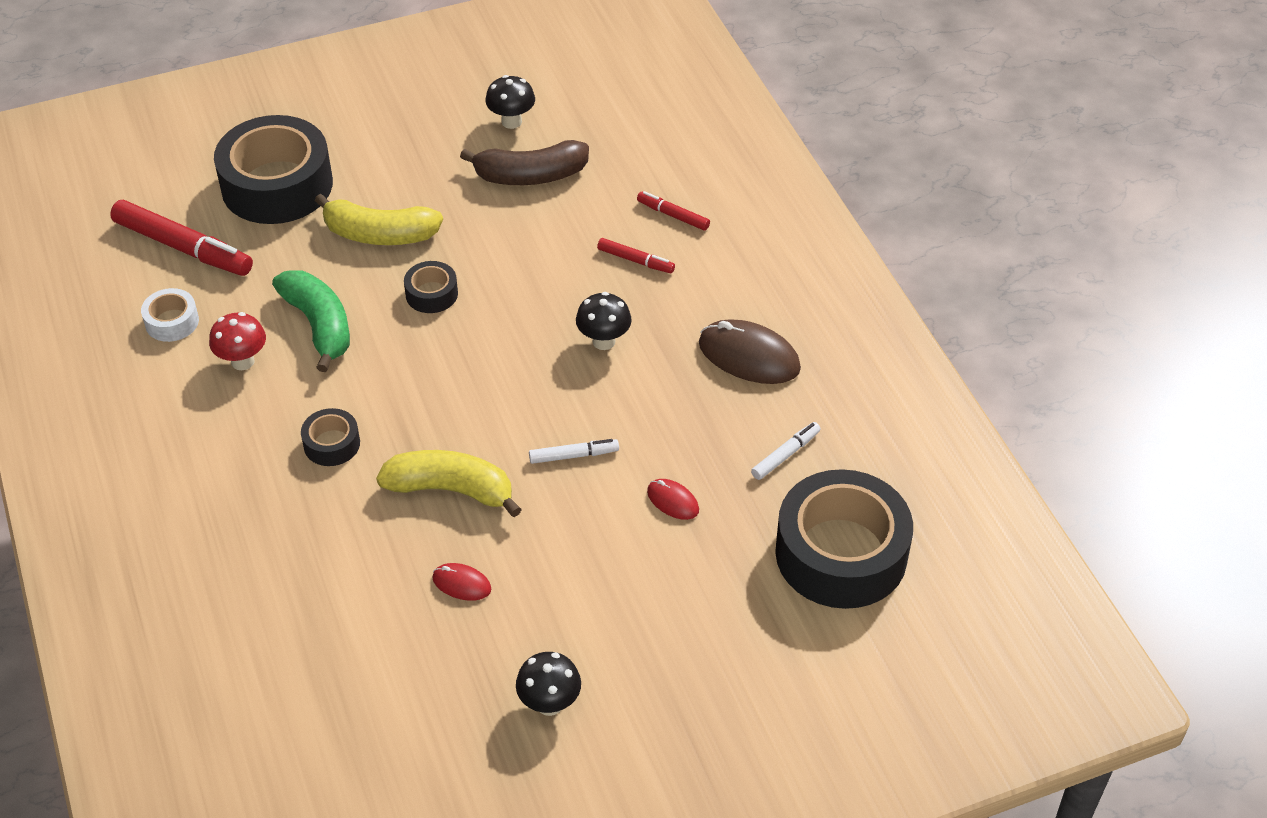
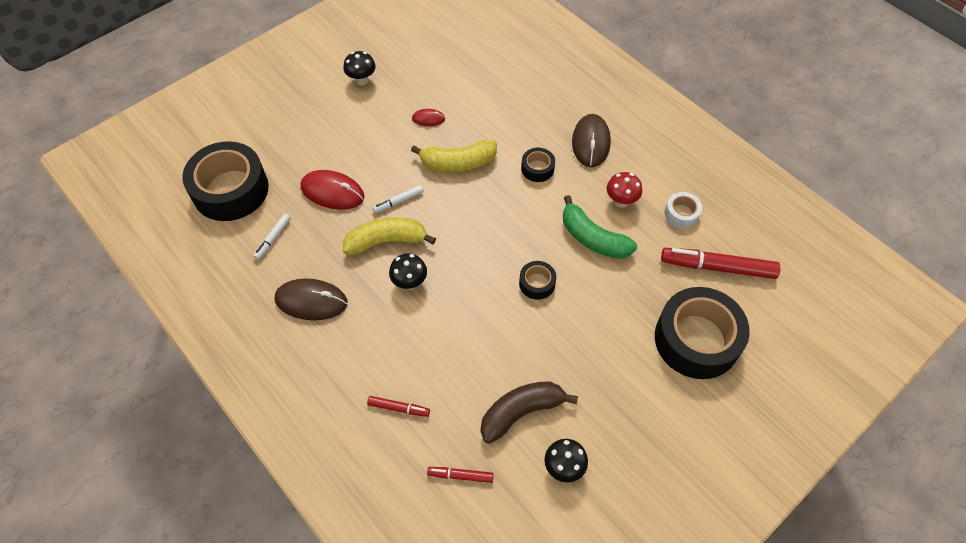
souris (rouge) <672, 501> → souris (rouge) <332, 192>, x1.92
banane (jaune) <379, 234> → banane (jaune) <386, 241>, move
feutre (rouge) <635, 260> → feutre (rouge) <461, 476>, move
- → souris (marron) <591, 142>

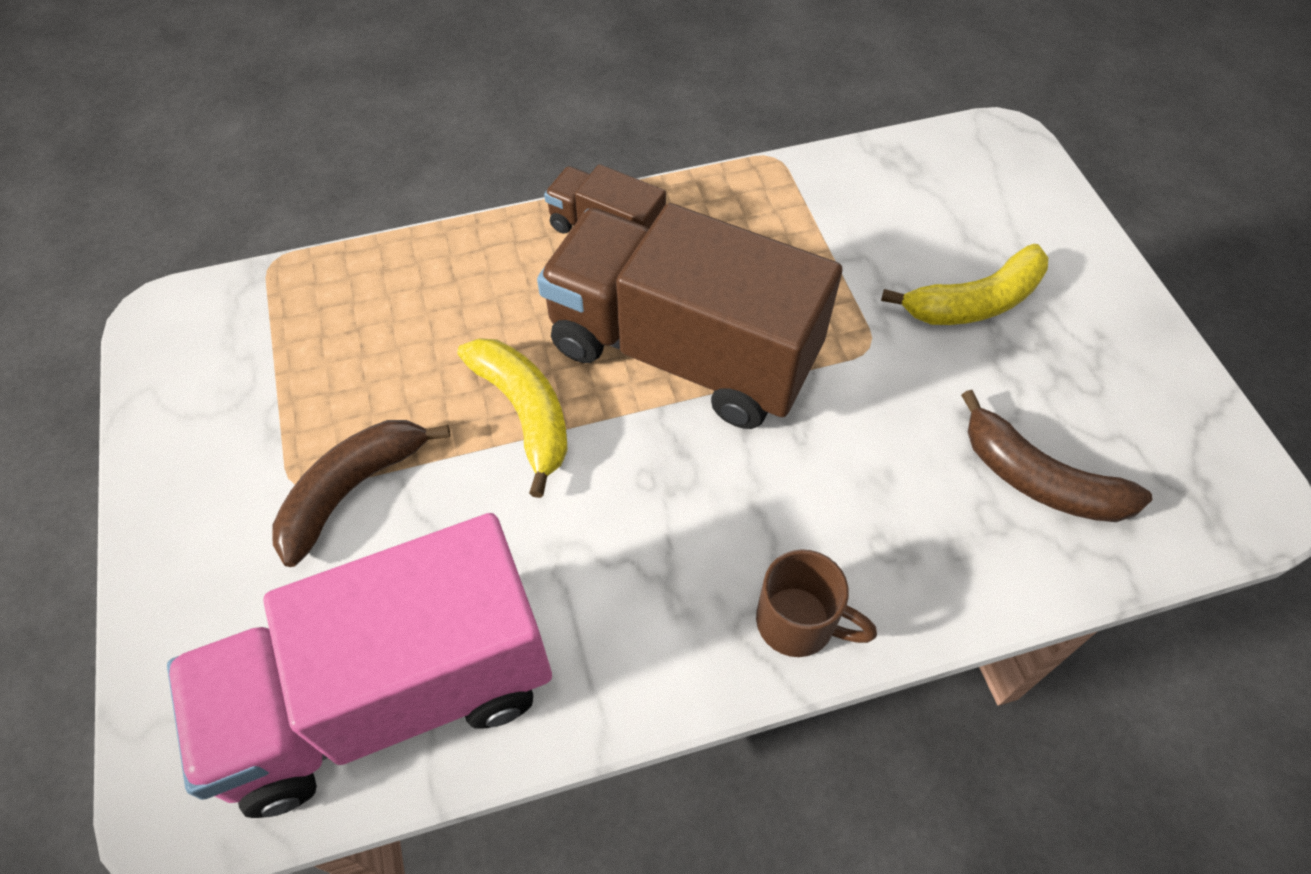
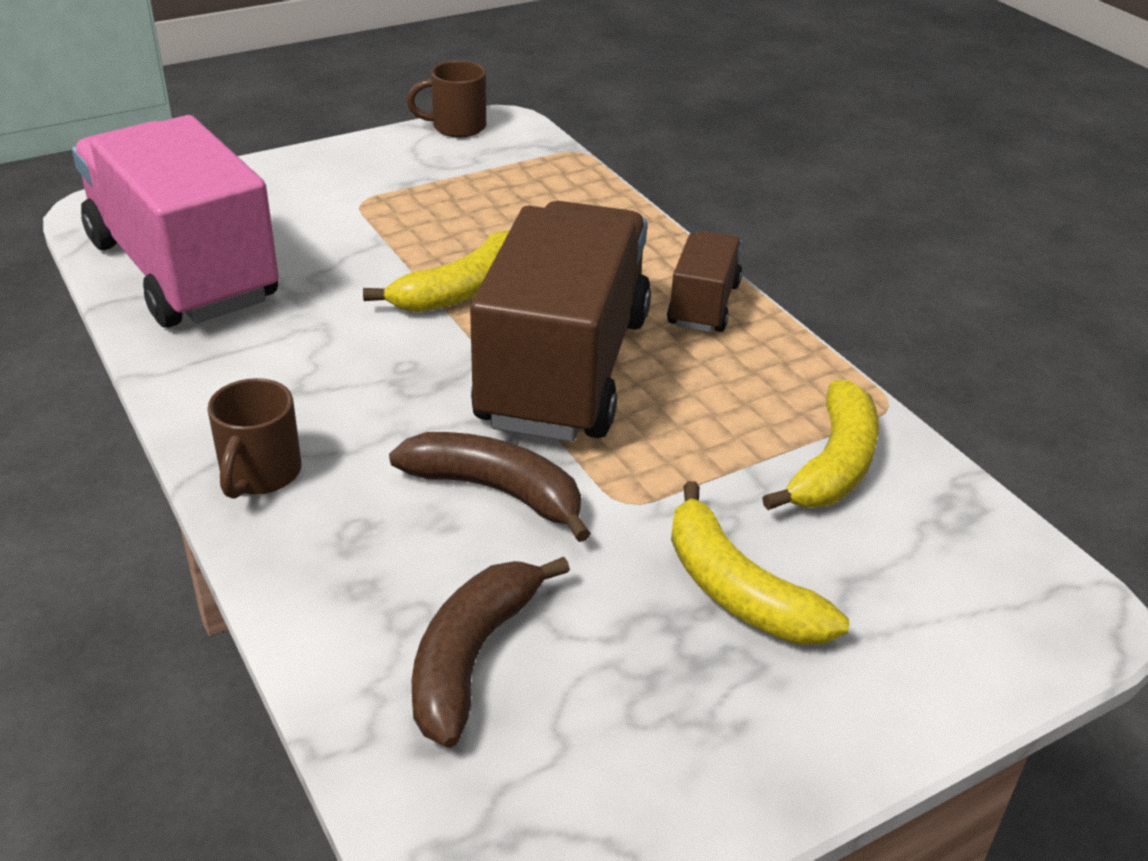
banane (marron) <352, 490> → banane (marron) <496, 491>, move
- → tasse (marron) <456, 127>
- → banane (jaune) <834, 465>

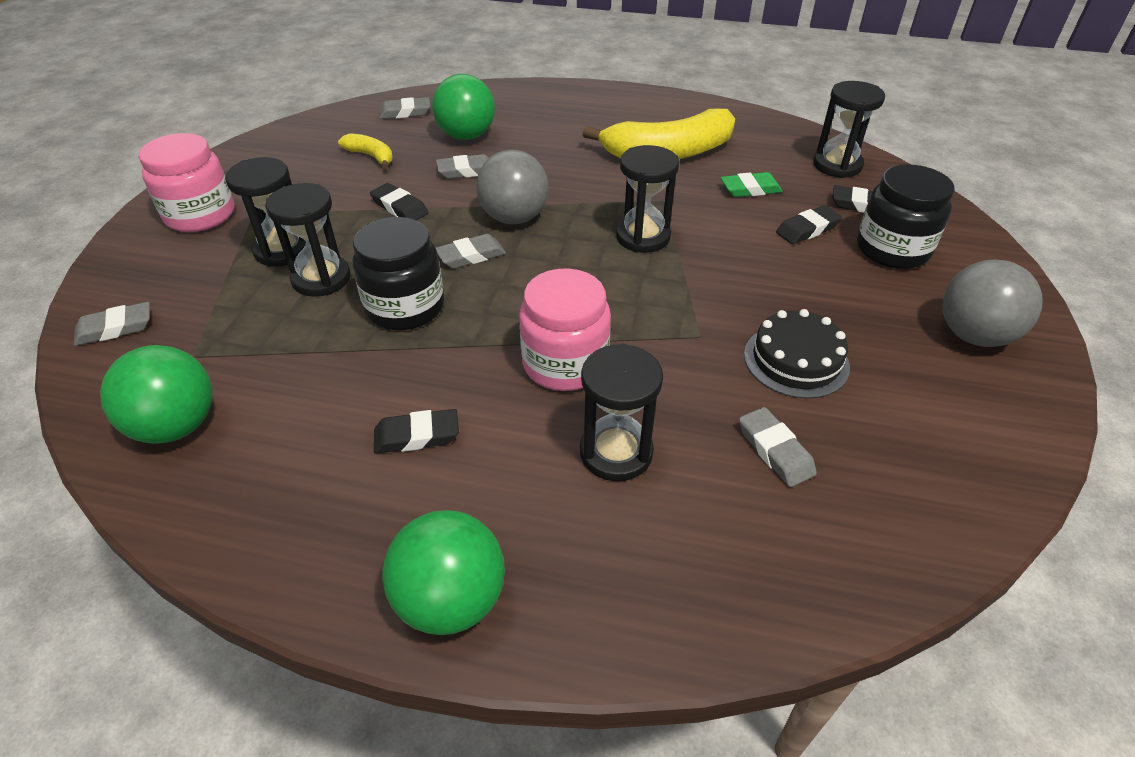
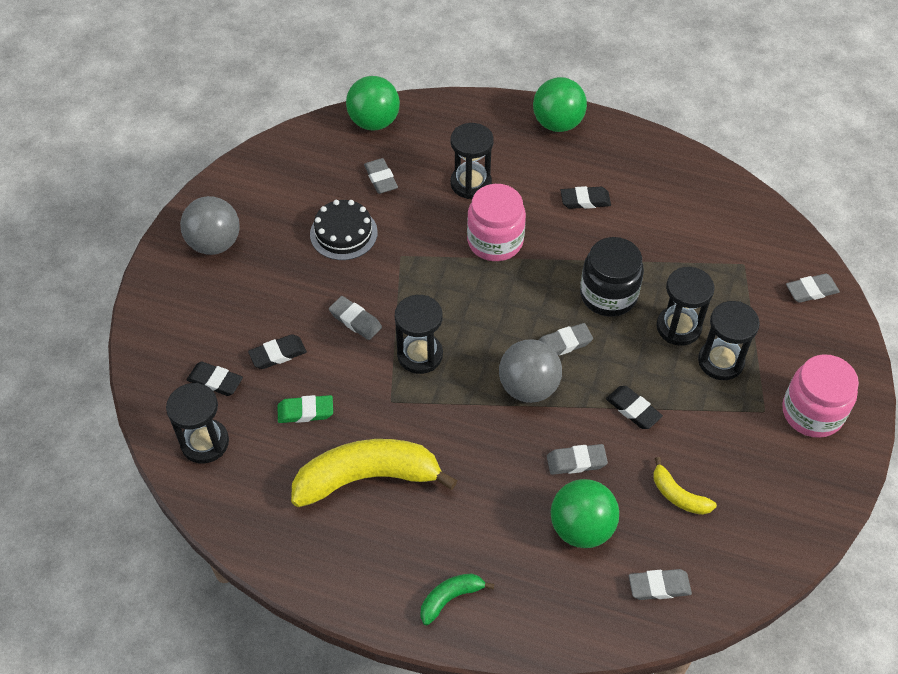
- → gomme (gris) <355, 320>
balle (vert) <176, 426> → balle (vert) <374, 122>, move
- → banane (vert) <450, 598>
bocal (noir) <892, 249> → -

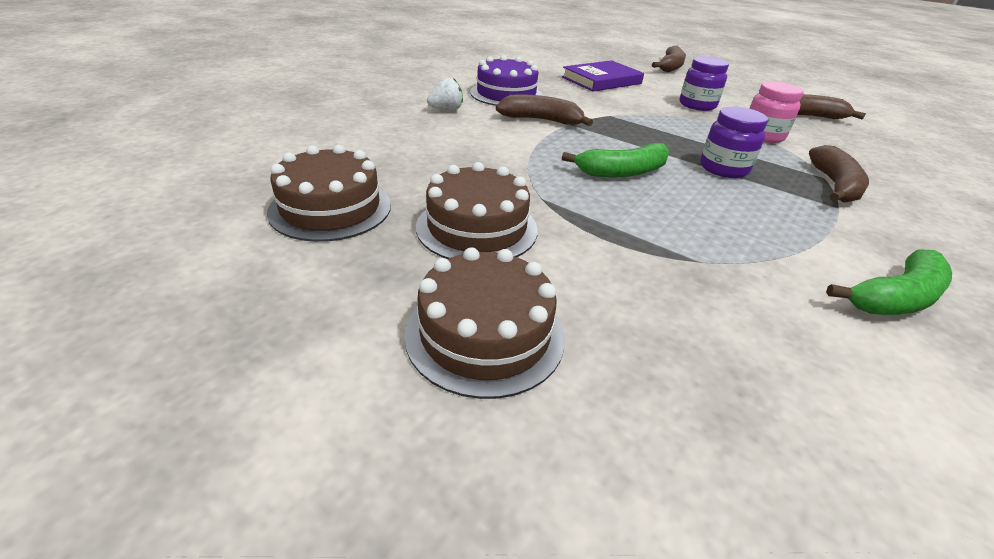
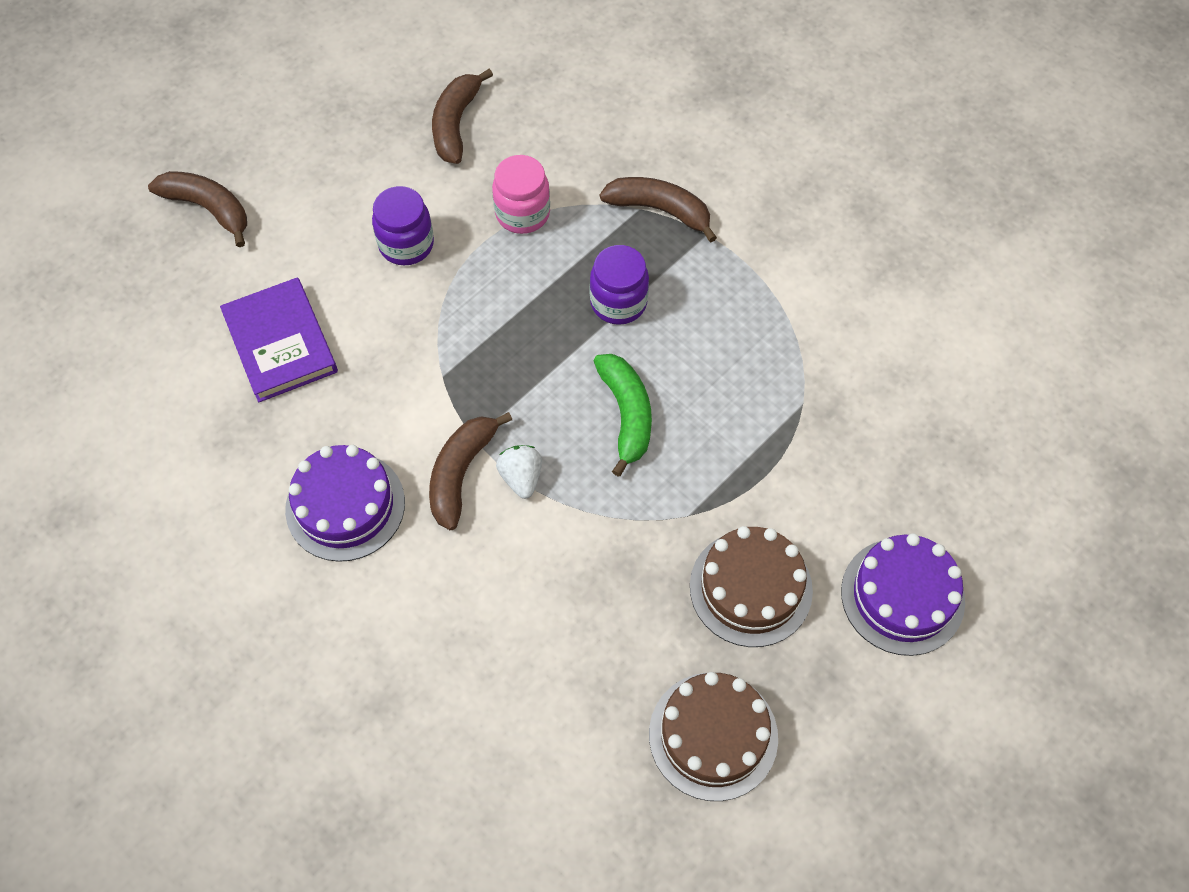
fraise (blanc) <446, 109> → fraise (blanc) <521, 477>, move
gâteau (marron) <485, 334> → gâteau (violet) <902, 596>
banane (vert) <895, 298> → -

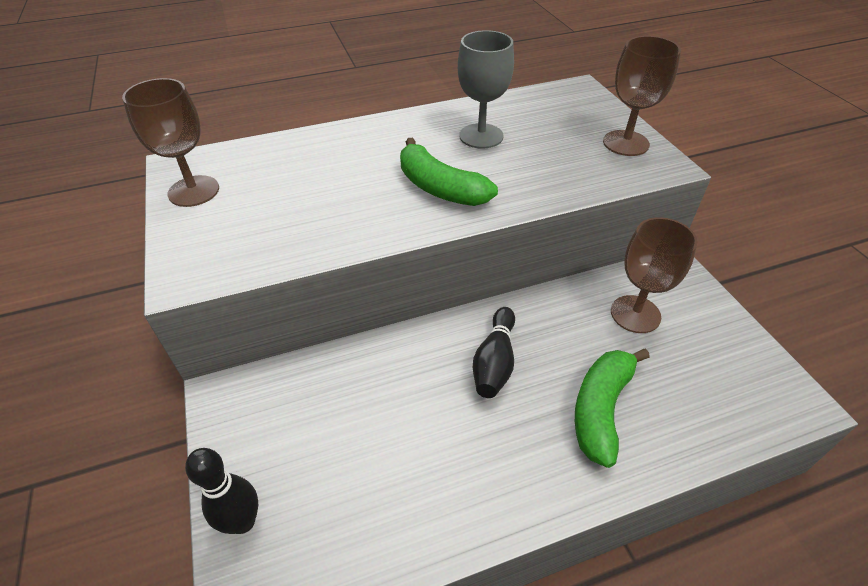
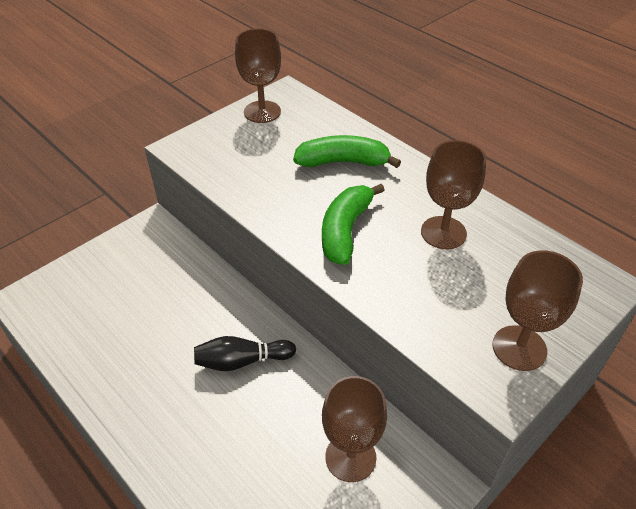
banane (vert) <601, 409> → banane (vert) <343, 162>, move
verre à pied (gris) <481, 136> → verre à pied (marron) <443, 233>
quille (noir) <243, 521> → -

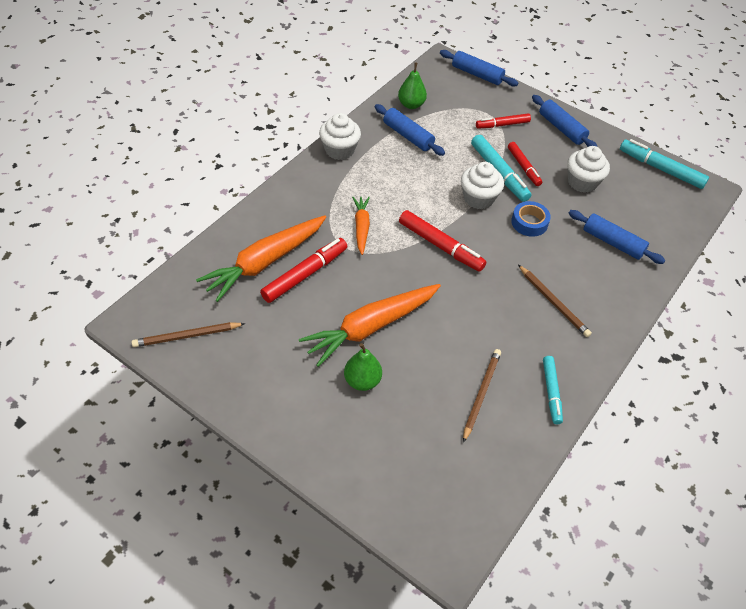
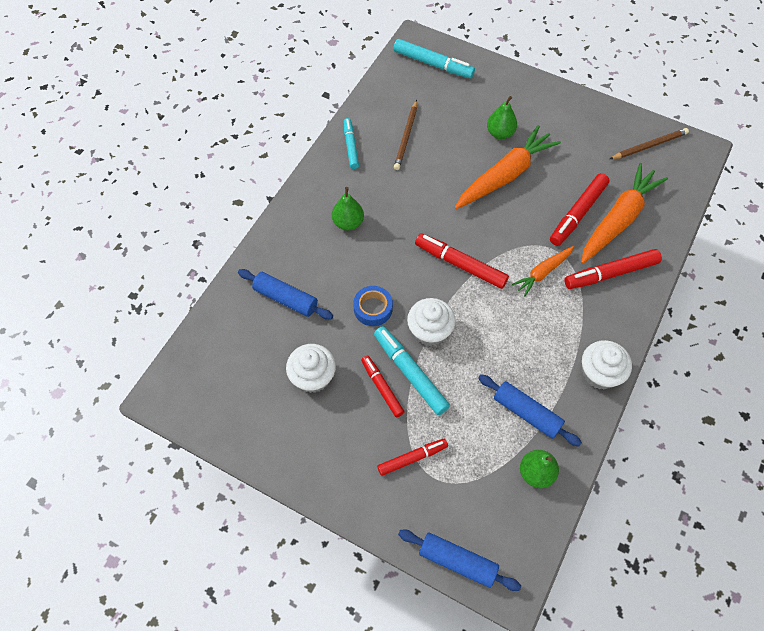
crayon (marron) <553, 302> → poire (vert) <348, 223>
feutre (turquoise) <661, 169> → feutre (turquoise) <432, 64>, move
carotte (orange) <361, 227> → carotte (orange) <543, 272>, 60 degrees clockwise
- → feutre (rouge) <611, 273>
rouleau à pâtisserie (bleu) <561, 128> → -

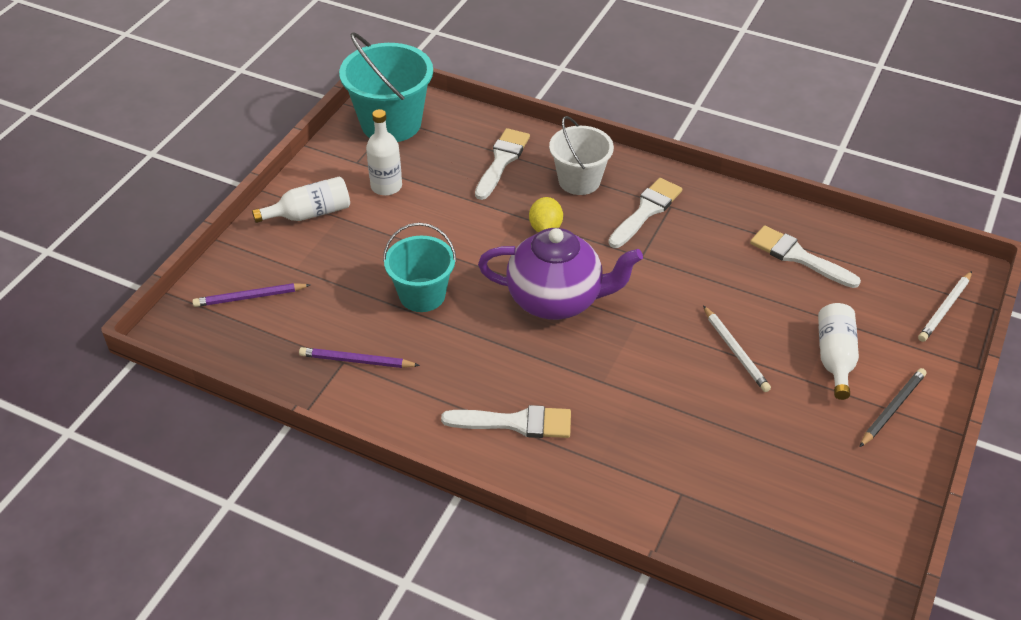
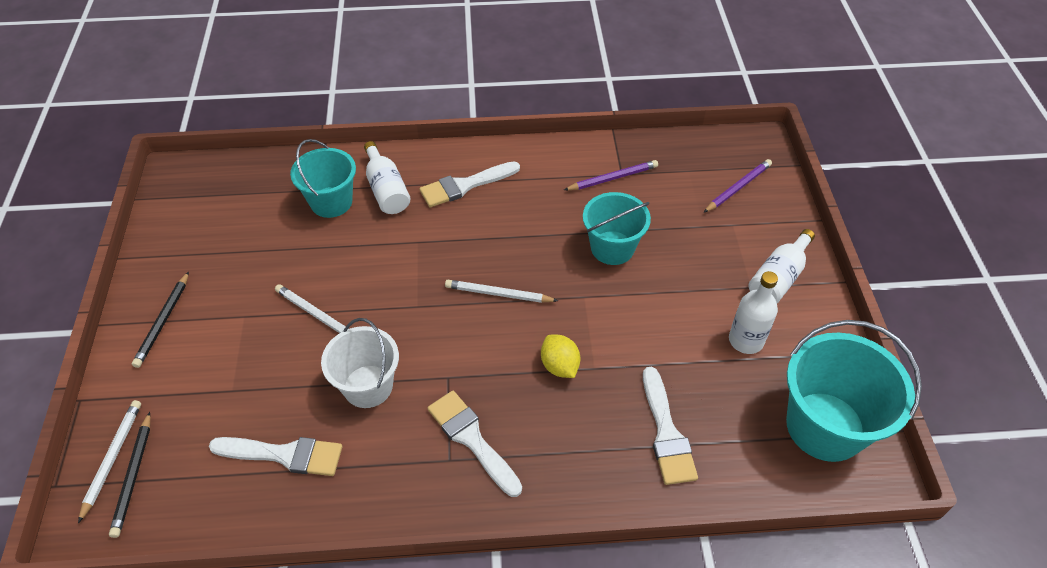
- → crayon (noir) <133, 476>
- → seau (turquoise) <331, 202>
seau (blanc) <579, 181> → seau (blanc) <368, 386>, move
bouteille (blanc) <835, 357> → bouteille (blanc) <386, 190>, move
pinceau (blanc) <646, 211> → pinceau (blanc) <472, 439>, 135 degrees clockwise
théière (violet) <556, 300> → crayon (blanc) <498, 294>

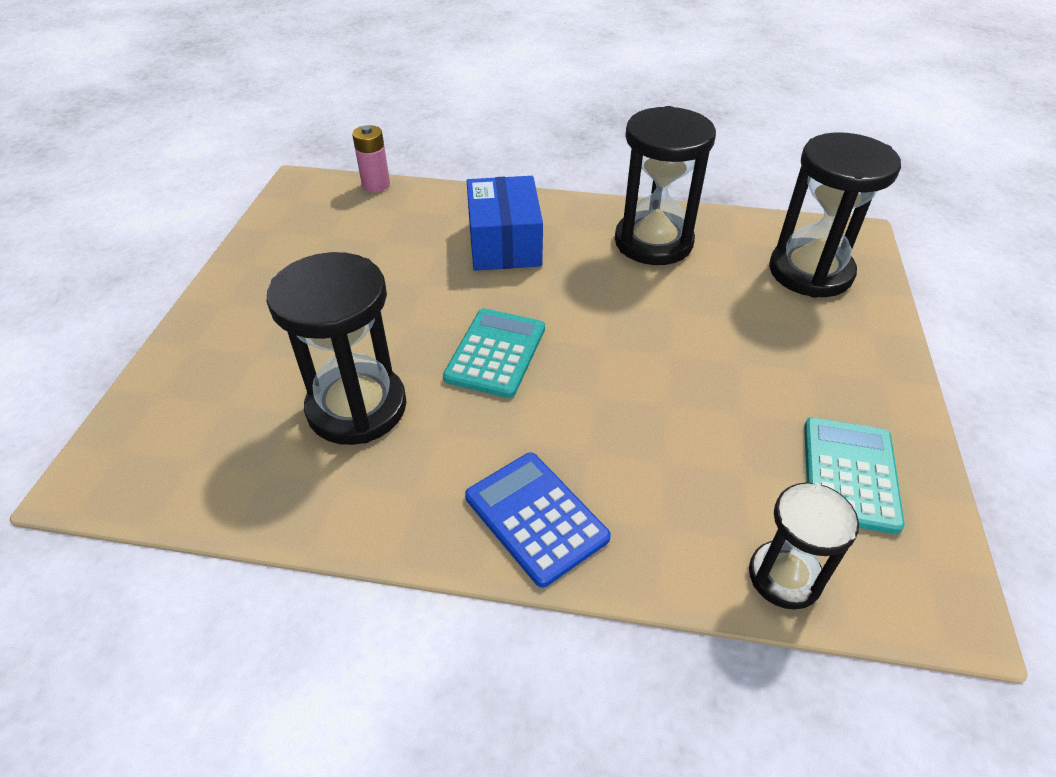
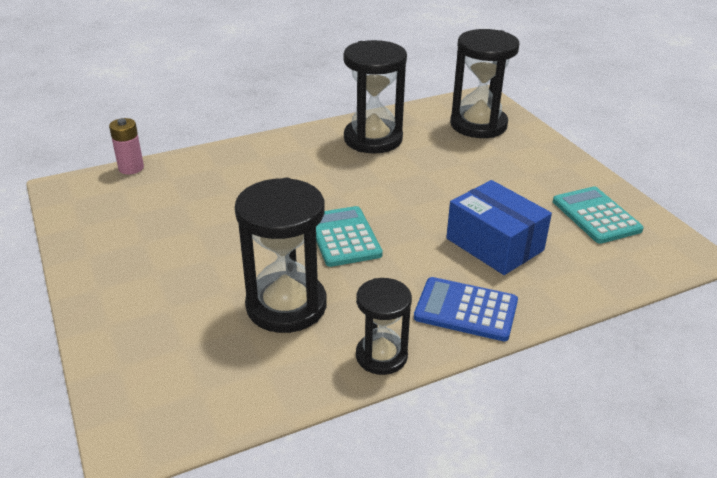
sablier (noir) <784, 576> → sablier (noir) <381, 356>, move
boîte (bleu) <504, 243> → boîte (bleu) <494, 244>, move

